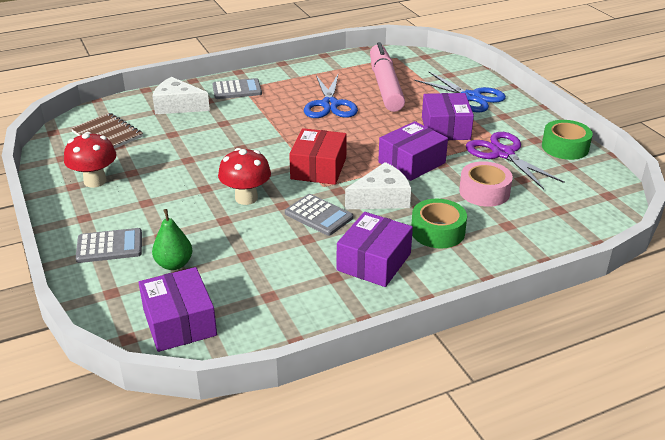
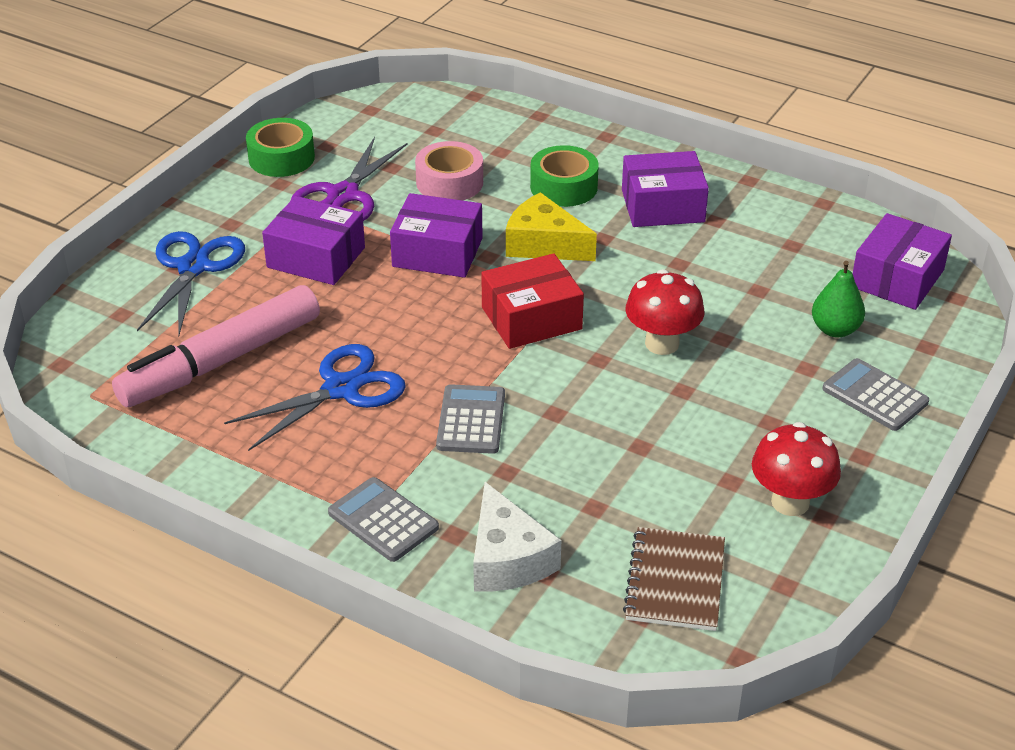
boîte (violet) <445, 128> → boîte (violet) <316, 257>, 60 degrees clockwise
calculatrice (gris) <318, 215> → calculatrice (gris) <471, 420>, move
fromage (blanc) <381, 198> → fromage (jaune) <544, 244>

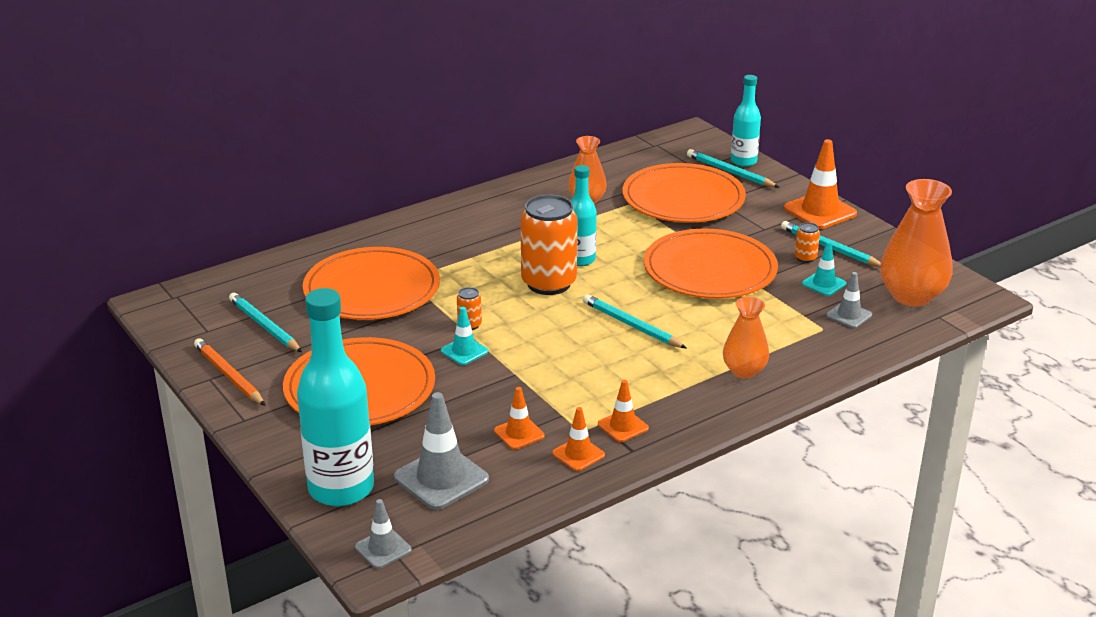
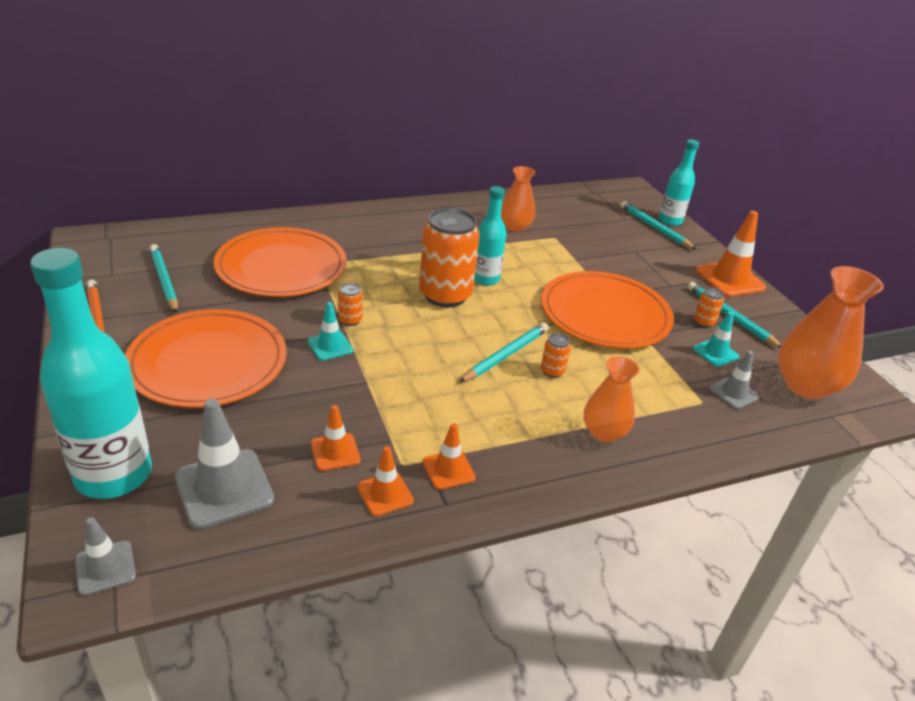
crayon (turquoise) <631, 325> → crayon (turquoise) <506, 355>, 75 degrees clockwise
- → canette (orange) <552, 371>
assiette (orange) <683, 199> → -

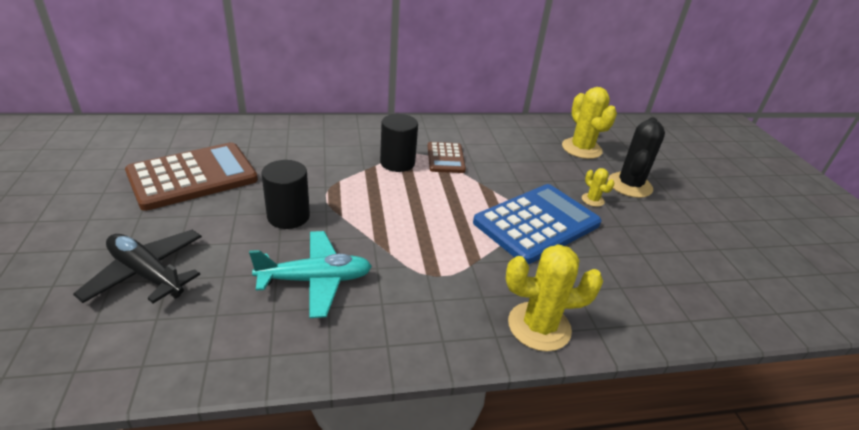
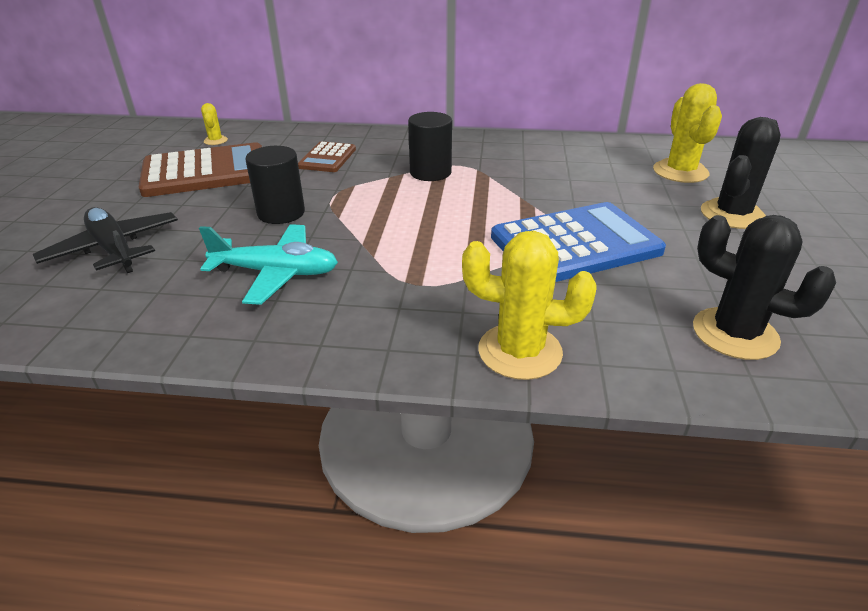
cactus (jaune) <592, 200> → cactus (jaune) <215, 141>, move
calculatrice (marron) <445, 158> → calculatrice (marron) <327, 158>, move
- → cactus (noir) <735, 334>

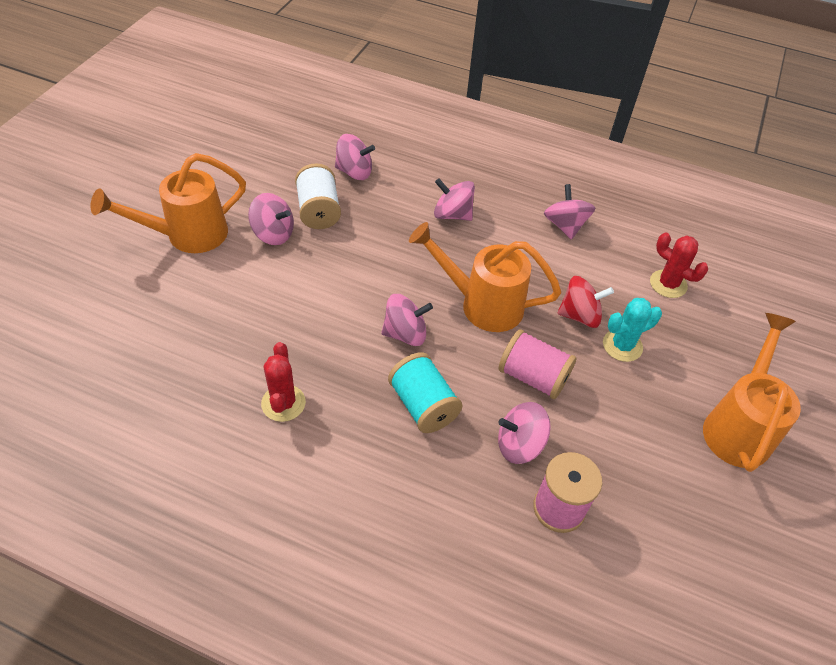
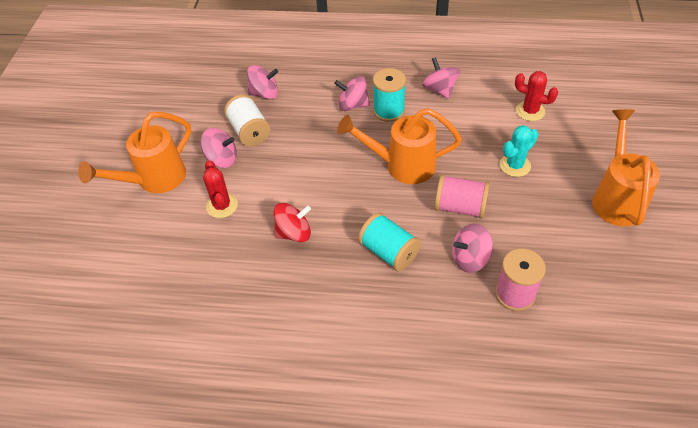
cactus (rouge) <283, 403> → cactus (rouge) <222, 206>, move
toupie (rouge) <580, 315> → toupie (rouge) <294, 233>, move
- → bobine (turquoise) <389, 111>
toupie (rose) <405, 333> → -

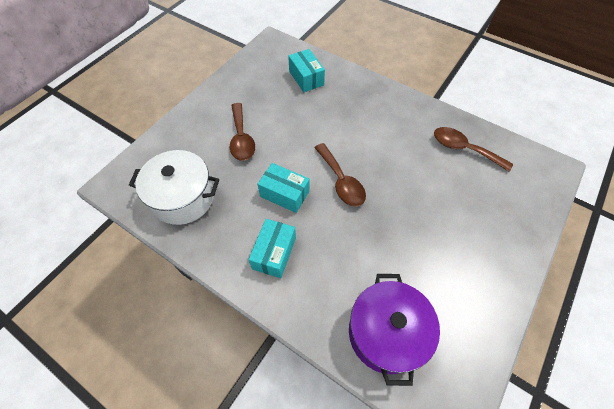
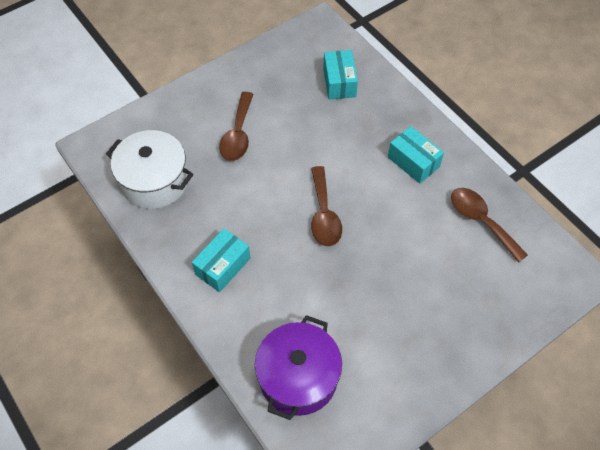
boîte (turquoise) <284, 194> → boîte (turquoise) <413, 162>, move

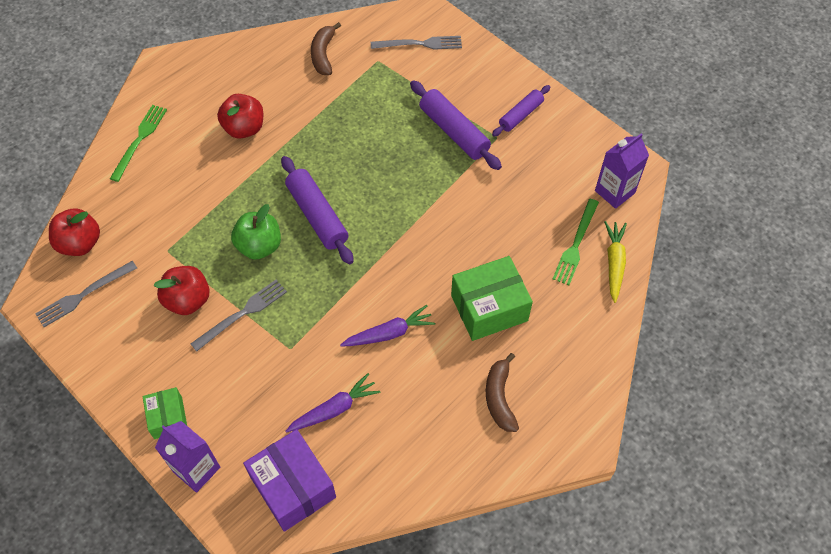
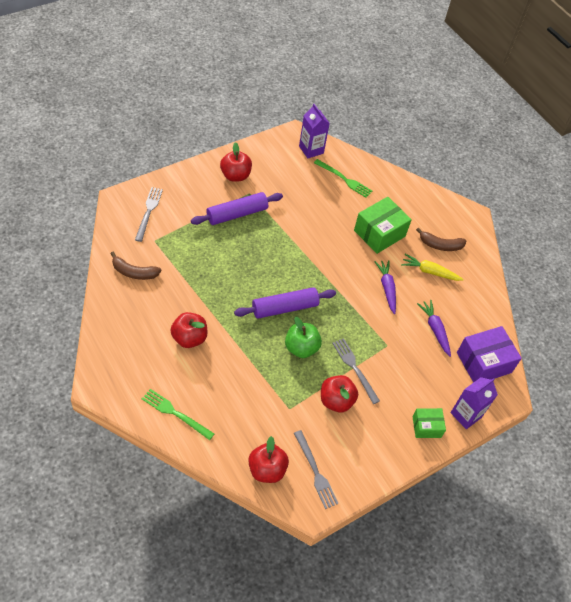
rouleau à pâtisserie (violet) <521, 115> → pomme (rouge) <235, 175>
boîte (vert) <489, 308> → boîte (vert) <379, 233>, 60 degrees clockwise
carotte (jaune) <614, 263> → carotte (jaune) <429, 272>, move

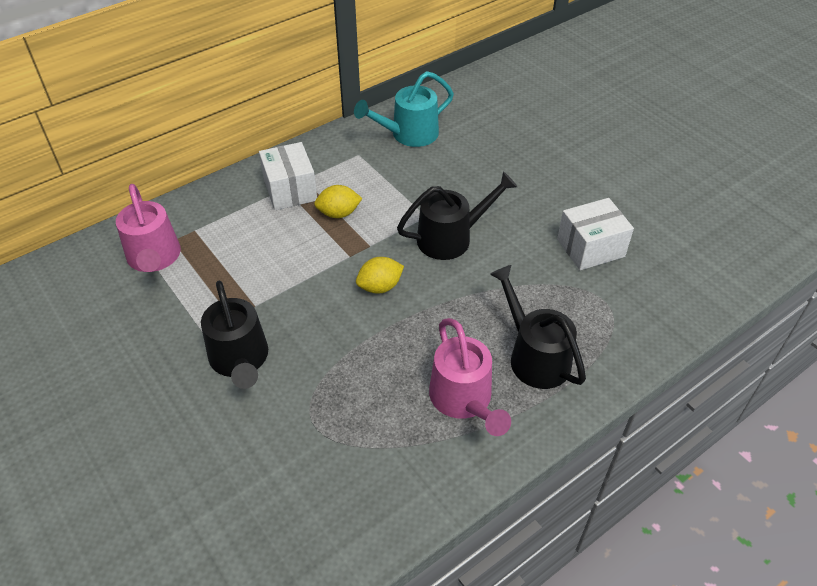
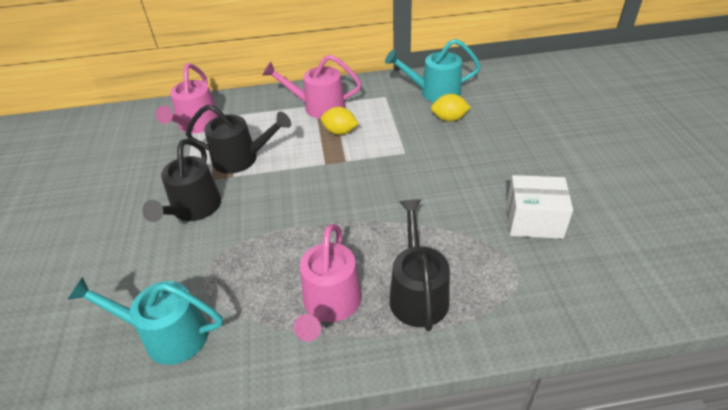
- → arrosoir (turquoise) <167, 335>
arrosoir (noir) <451, 238> → arrosoir (noir) <242, 159>, move
boîte (blanc) <290, 190> → arrosoir (rose) <318, 107>
citron (jaune) <380, 287> → citron (jaune) <449, 119>, move

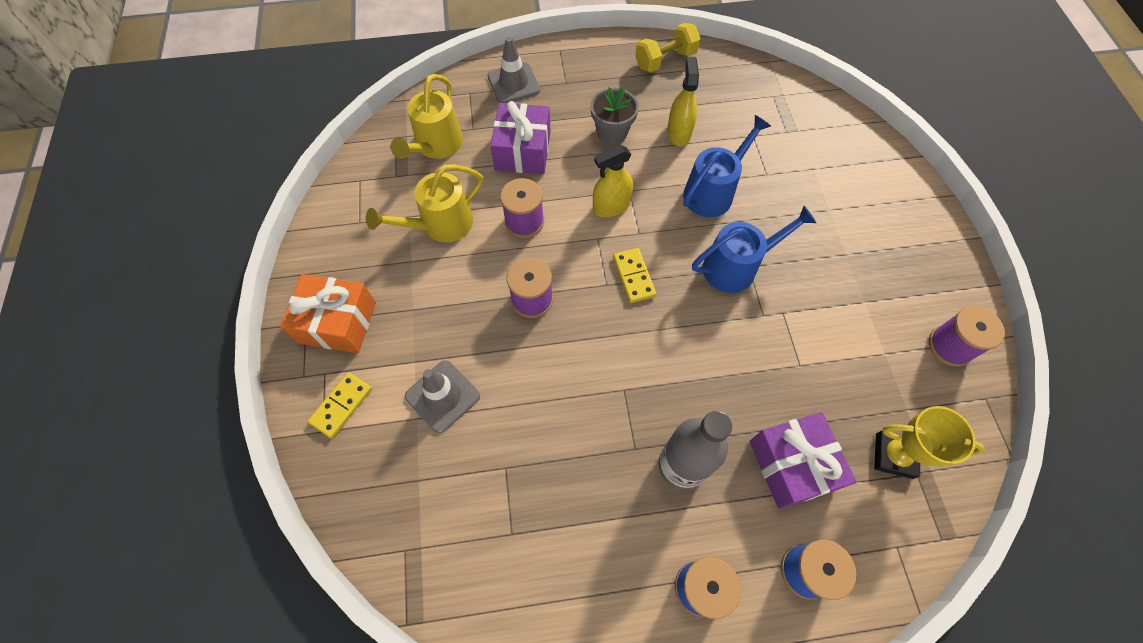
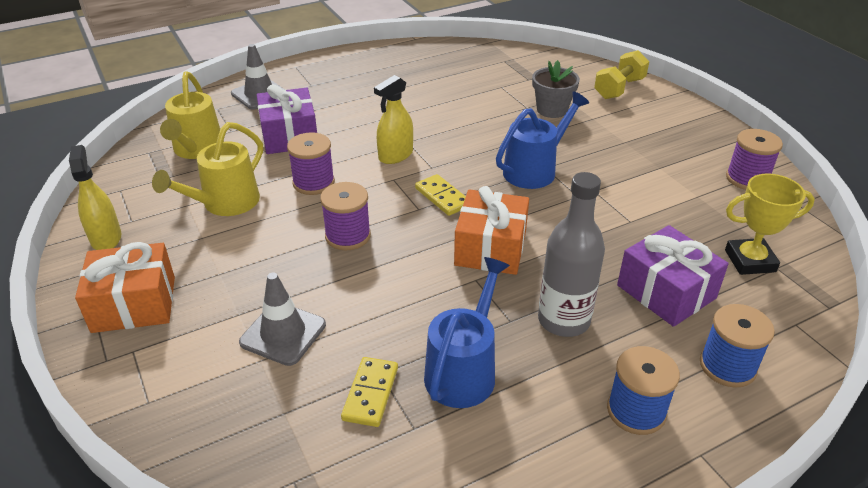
vaporisateur (jaune) <678, 133> → vaporisateur (jaune) <106, 238>, move
domino (jaune) <341, 405> → domino (jaune) <370, 393>, move
arrosoir (bleu) <713, 191> → arrosoir (bleu) <464, 370>, move
- → cadeau (orange) <491, 248>
pot de fleurs (gris) <612, 132> → pot de fleurs (gris) <552, 110>, move
haltère (jaune) <665, 60> → haltère (jaune) <619, 88>, move

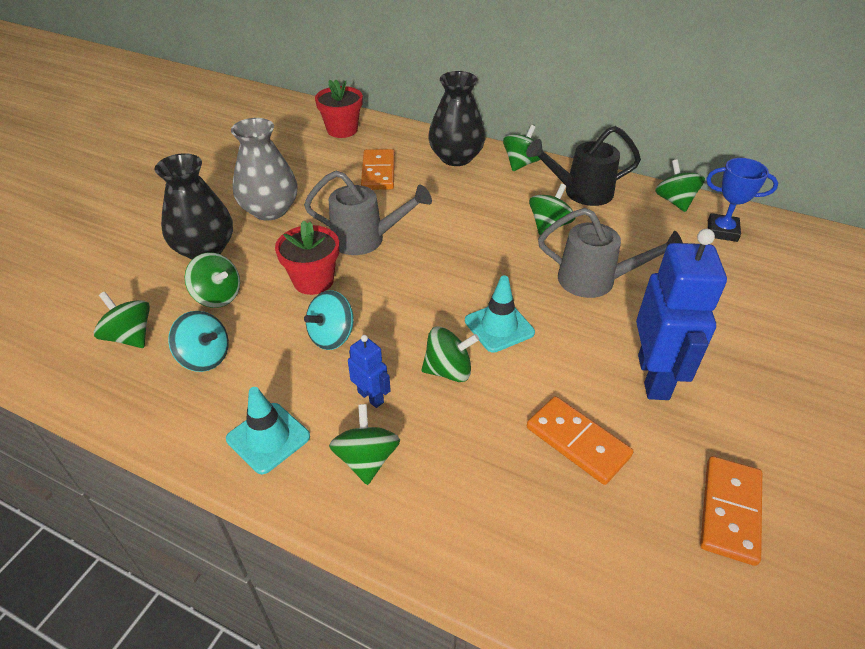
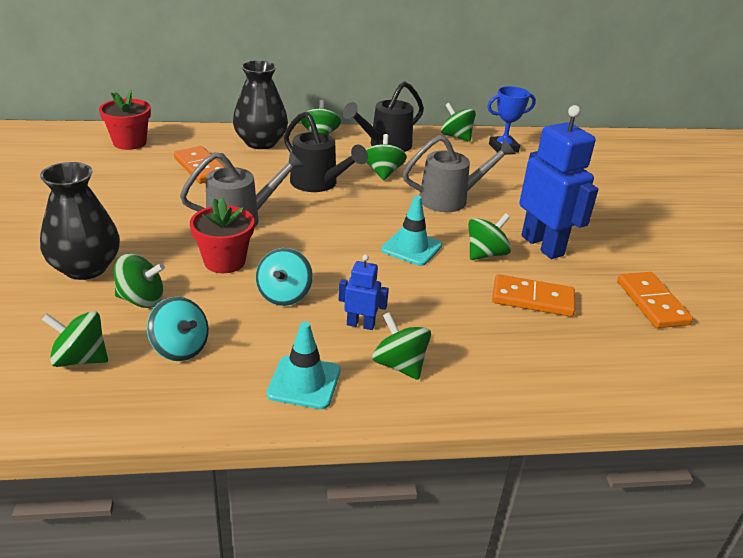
toupie (turquoise) <205, 357> → toupie (turquoise) <180, 348>, 45 degrees clockwise
- → arrosoir (noir) <319, 184>
toupie (vert) <448, 370> → toupie (vert) <486, 254>, move
vase (gris) <270, 210> → -

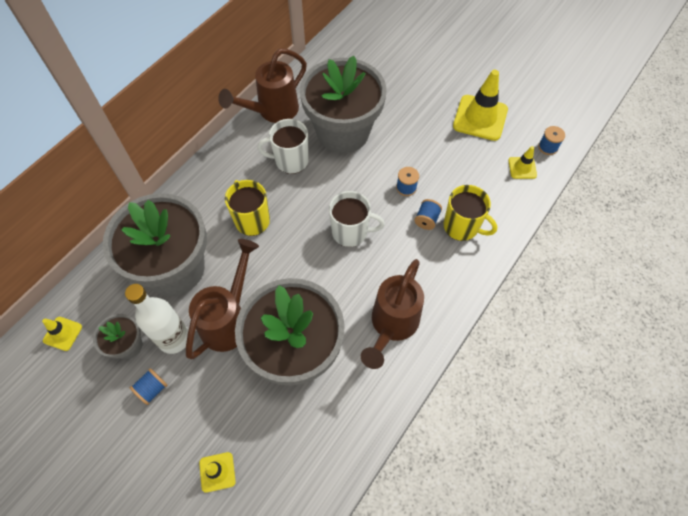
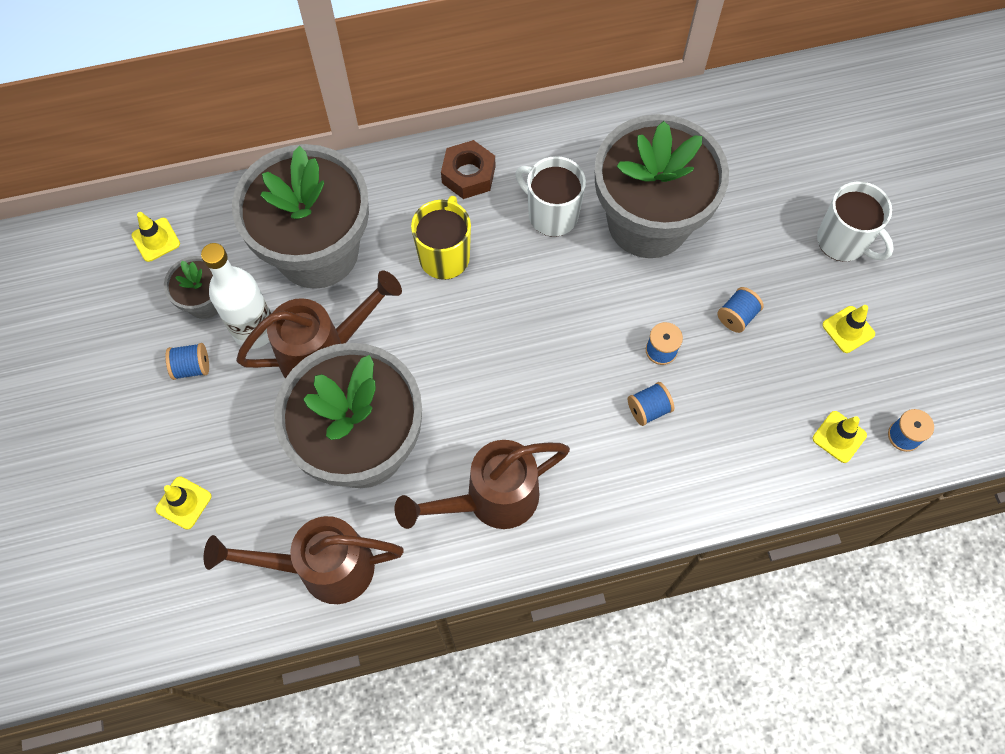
arrosoir (marron) <272, 111> → arrosoir (marron) <322, 568>, move
- → écrou (marron) <468, 175>
- → bobine (bleu) <737, 316>
tasse (blanc) <350, 232> → tasse (blanc) <843, 241>, move
cône de chantier (jaune) <480, 118> → cône de chantier (jaune) <848, 329>, x0.51
tasse (jaune) <462, 227> → -

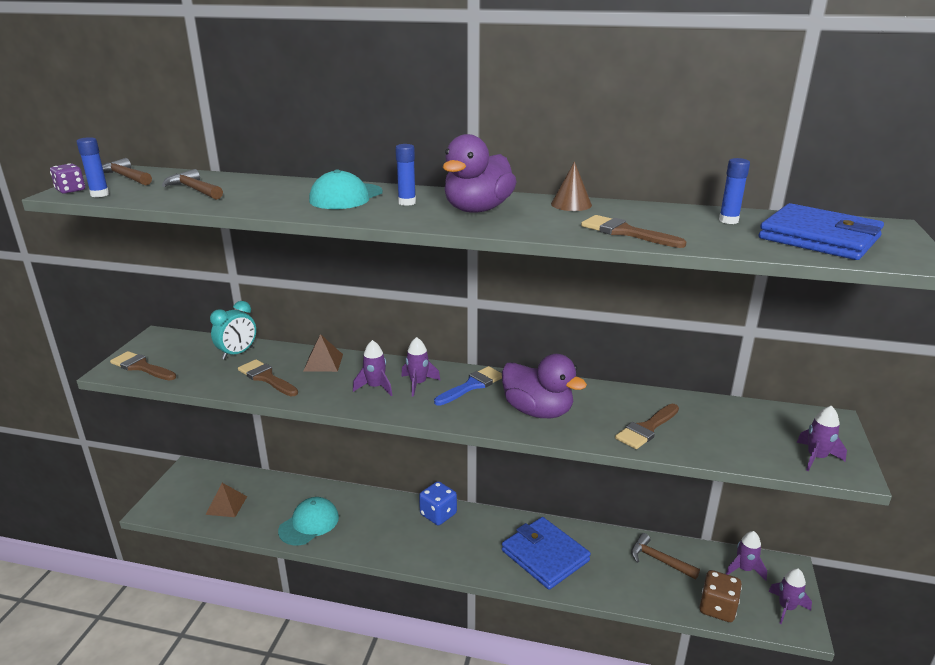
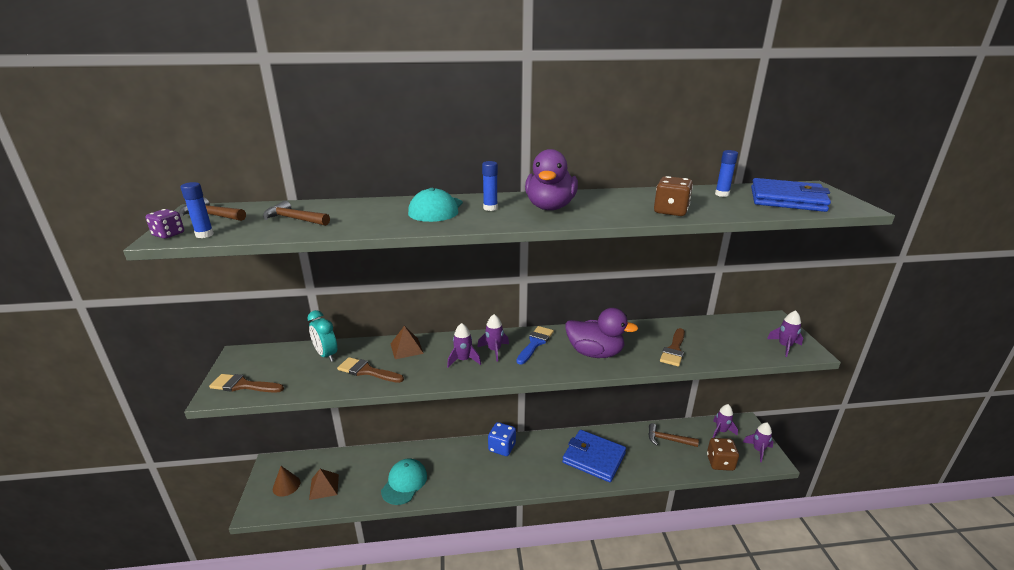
cône (marron) <571, 204> → cône (marron) <286, 485>, move
réveil (turquoise) <237, 353> → réveil (turquoise) <326, 355>, 120 degrees clockwise
pinceau (marron) <625, 232> → dé (marron) <670, 211>

